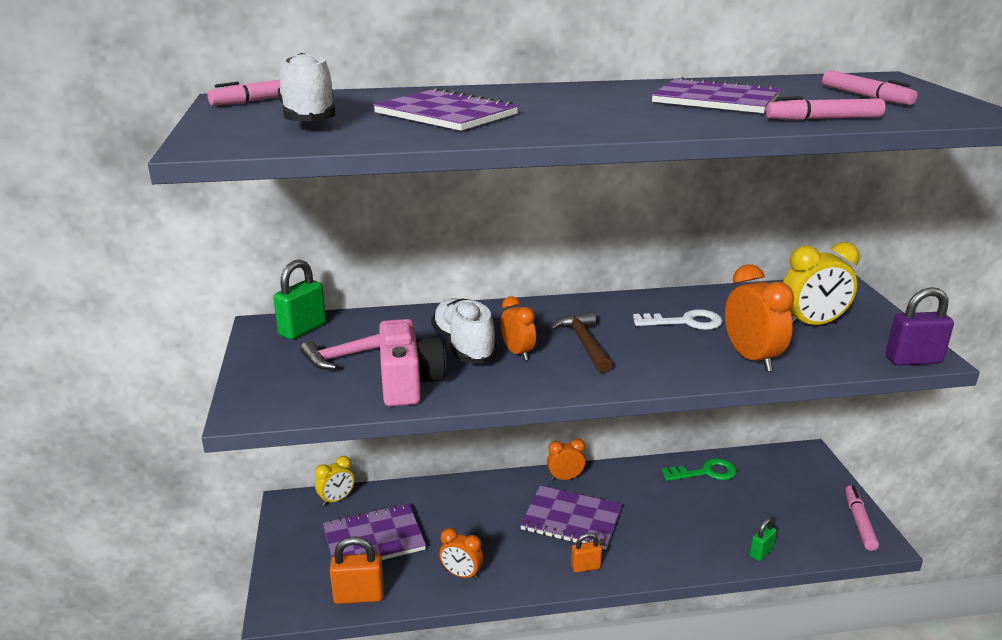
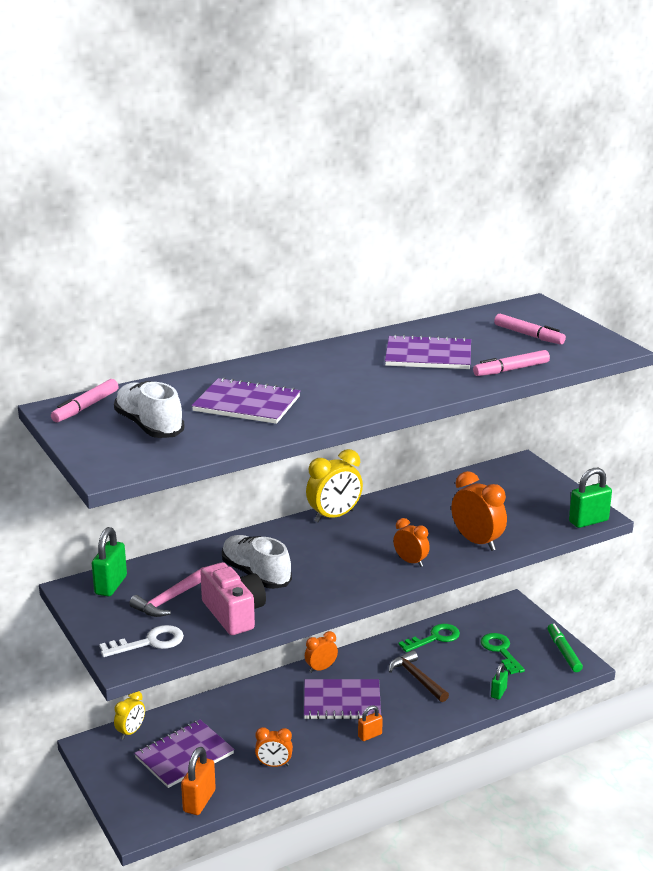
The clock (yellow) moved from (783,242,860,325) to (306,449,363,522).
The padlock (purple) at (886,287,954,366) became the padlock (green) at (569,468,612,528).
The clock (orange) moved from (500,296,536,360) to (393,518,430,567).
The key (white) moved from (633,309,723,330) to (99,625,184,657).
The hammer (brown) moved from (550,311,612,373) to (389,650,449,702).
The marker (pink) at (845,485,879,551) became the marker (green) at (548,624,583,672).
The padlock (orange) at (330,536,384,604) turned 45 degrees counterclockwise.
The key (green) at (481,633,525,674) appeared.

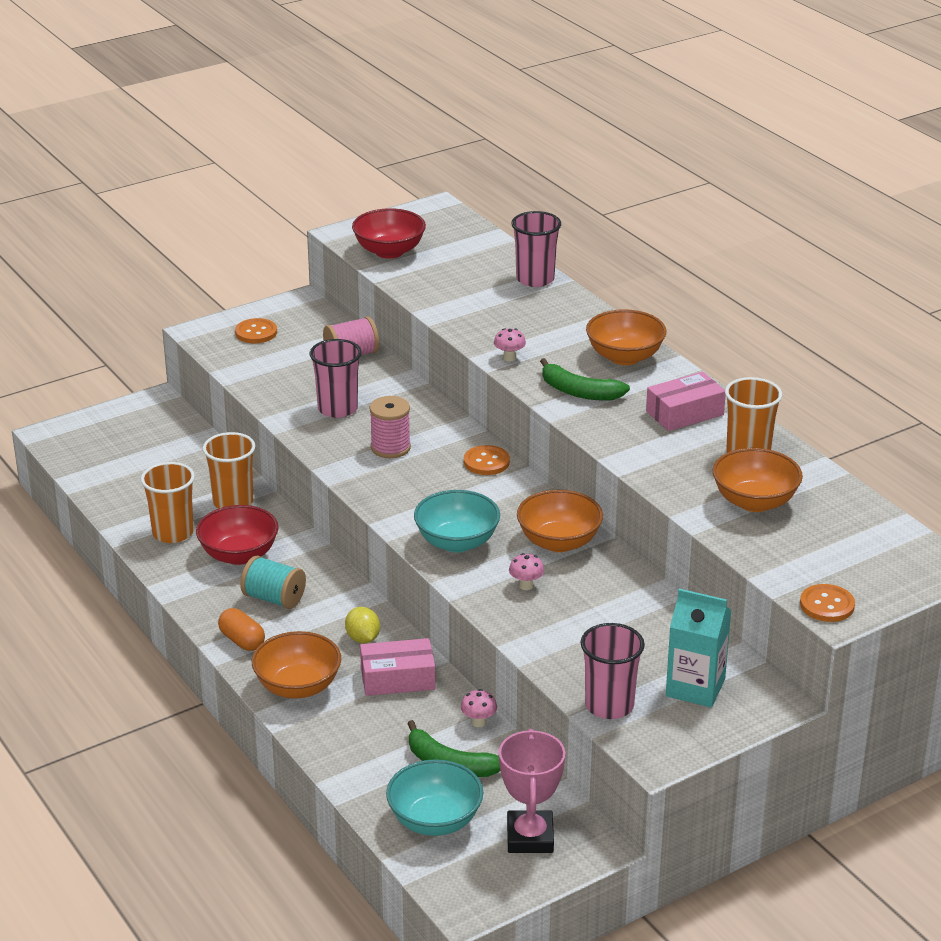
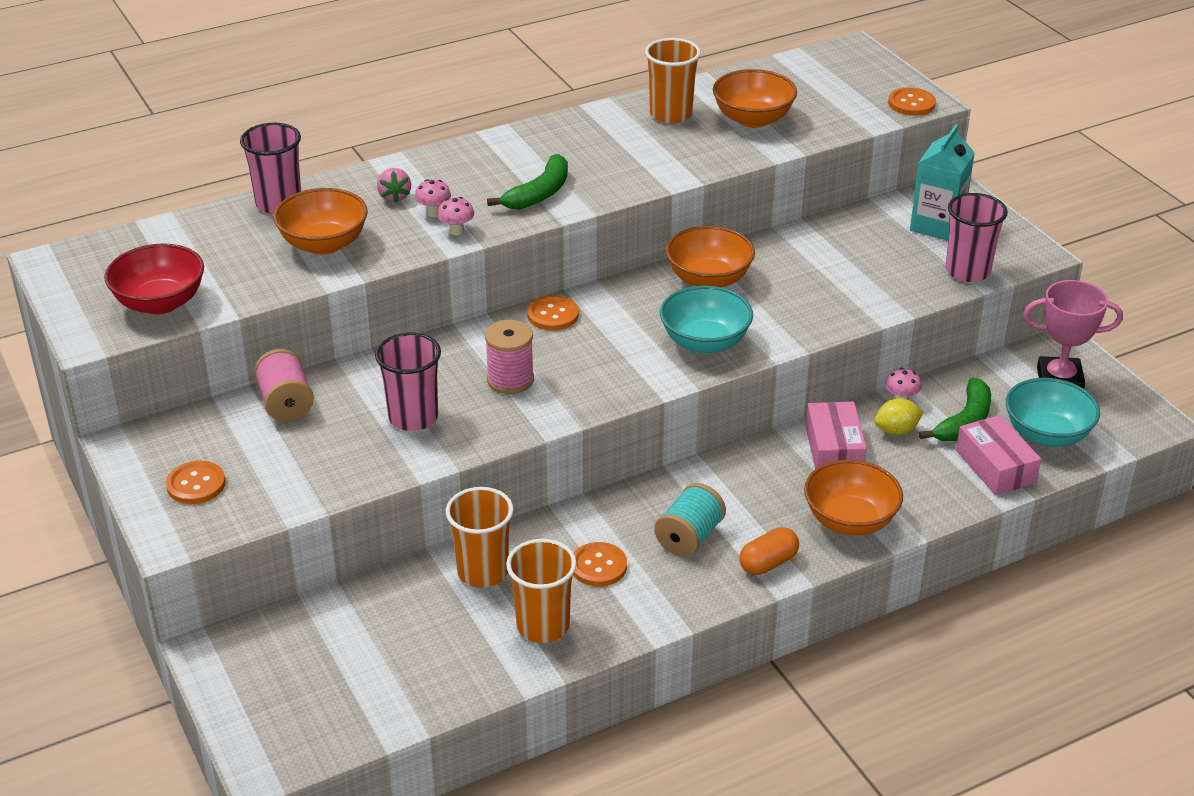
The bowl (orange) moved from (586,309,667,365) to (273,188,368,255).
The box (pink) moved from (646,372,726,431) to (956,415,1041,495).
The bowl (red) at (196,505,279,565) was replaced by the button (orange) at (573,542,627,587).
The mushroom (pink) moved from (509,553,544,590) to (415,179,451,217).
The lemon (yellow) moved from (345,607,380,643) to (874,398,924,435).
The strawberry (pink) at (377,168,411,203) appeared.

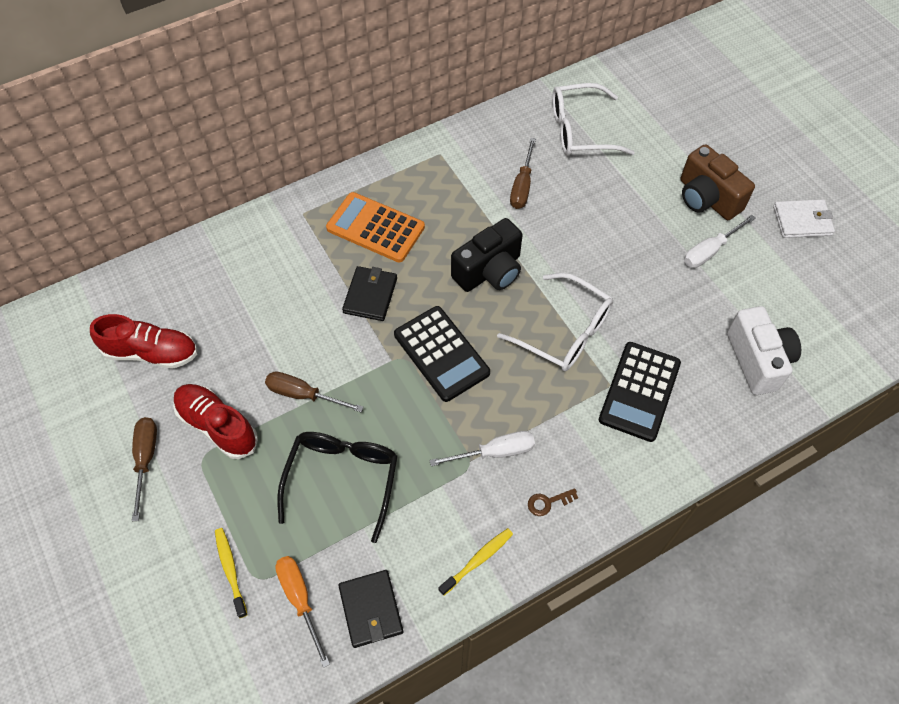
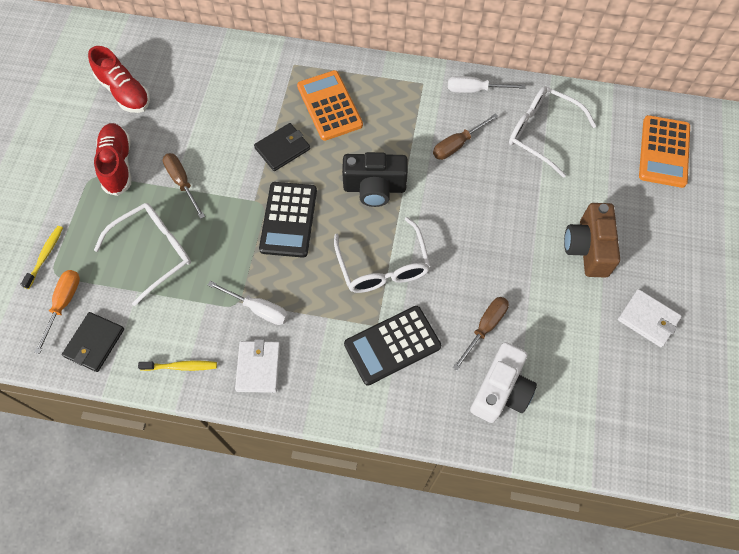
The screwdriver (white) moved from (684,215,756,268) to (448,76,526,93).
The screwdriver (brown) moved from (132,417,157,521) to (453,297,509,371).
The glasses (black) at (277,432,398,543) became the glasses (white) at (94,203,191,306).
The key (brown) at (528,488,578,516) was replaced by the wallet (white) at (235,339,281,393).
The calculator (orange) at (639,115,690,188) appeared.

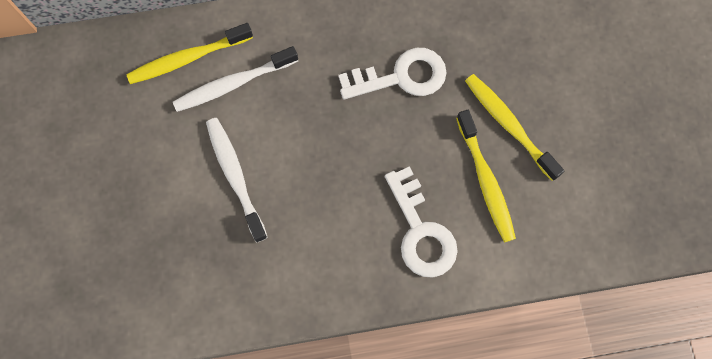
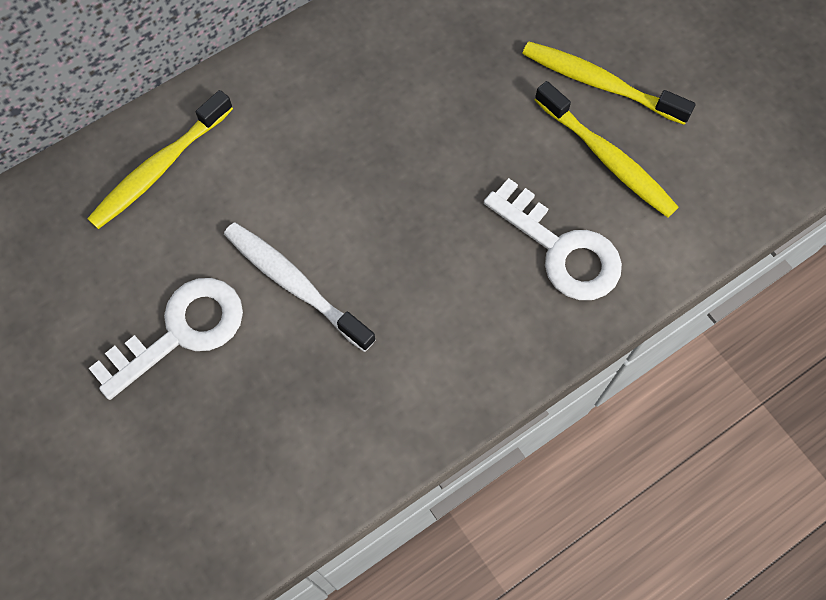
The toothbrush (white) at (173,46,298,112) disappeared.
The key (white) moved from (338,48,447,100) to (89,278,243,400).

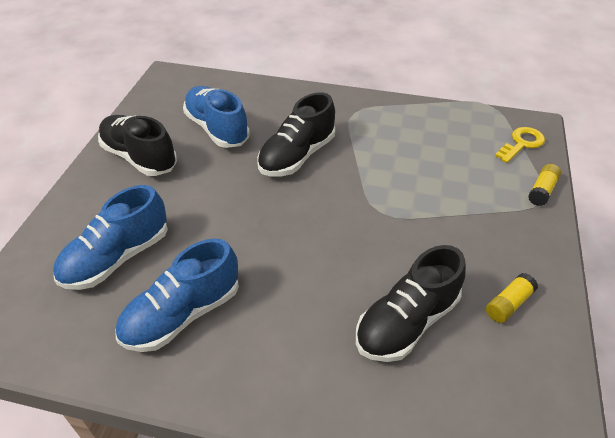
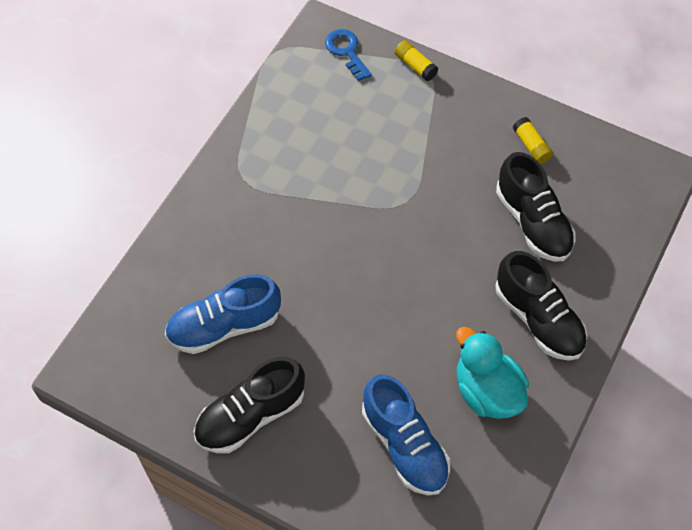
The shoe (black) moved from (257,92,335,176) to (495,251,587,361).
The key (yellow) at (495,127,545,163) became the key (blue) at (325,29,372,81).
The shoe (blue) at (115,239,239,352) was replaced by the duck (turquoise) at (456,327,529,419).

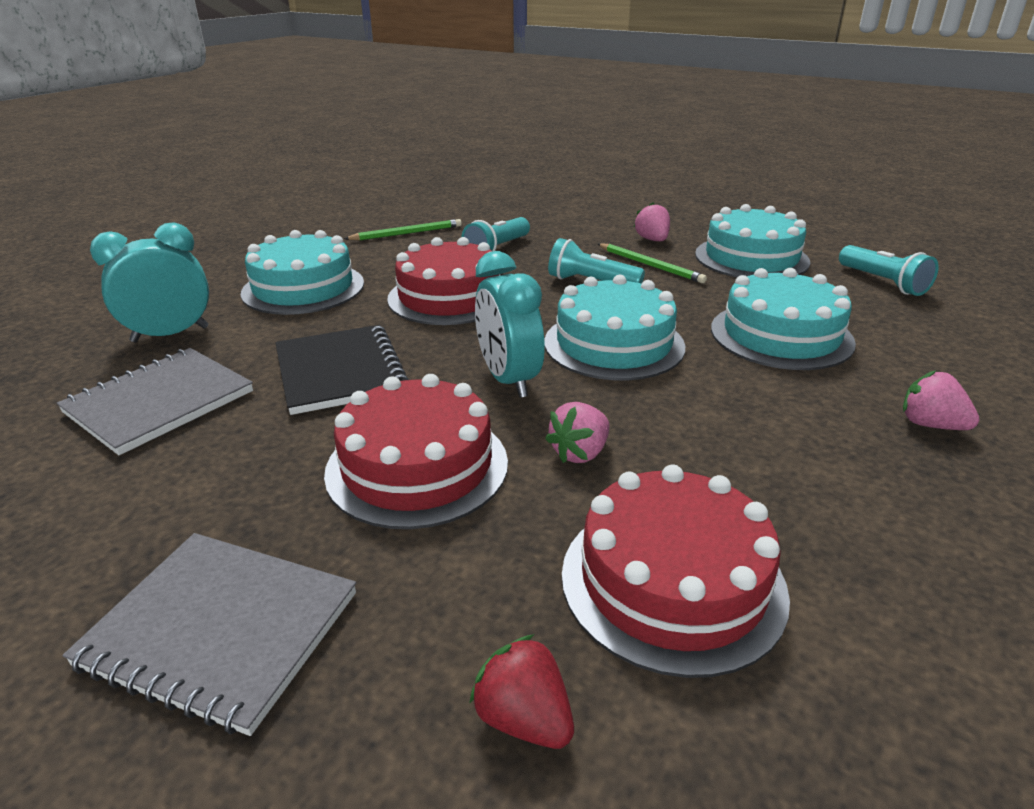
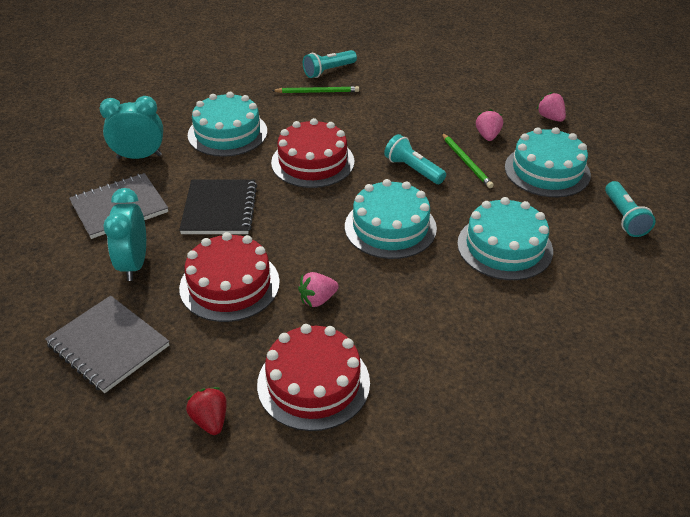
The flashlight (turquoise) moved from (461,217,530,251) to (303,50,357,78).
The clock (turquoise) moved from (475,251,545,398) to (103,188,146,281).
The strawberry (pink) moved from (903,370,980,430) to (537,92,566,122).

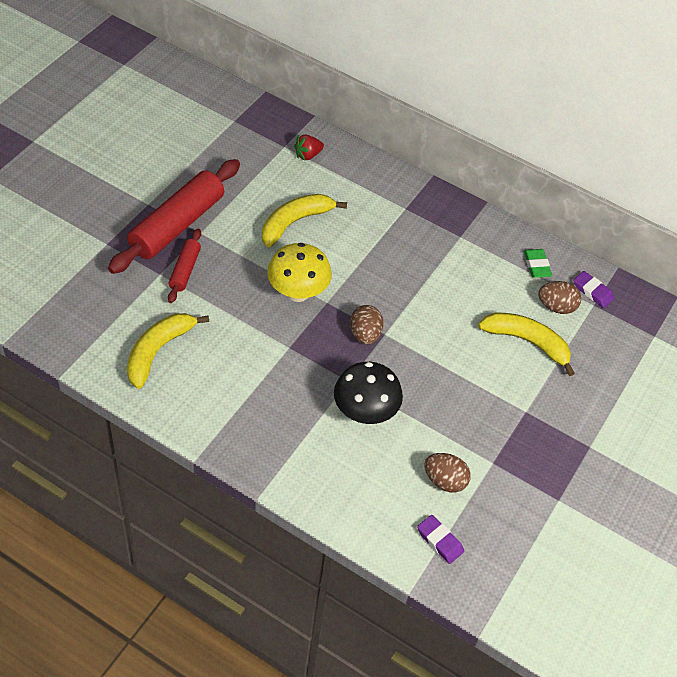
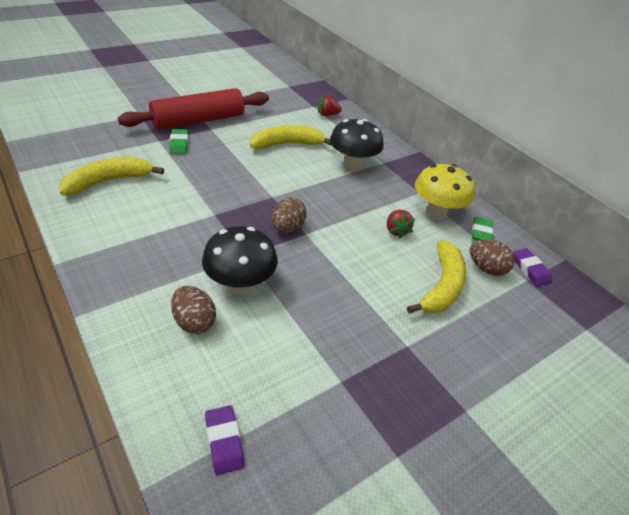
The rolling pin (red) at (168,229,201,303) was replaced by the eraser (green) at (169,129,188,154).
The mushroom (yellow) moved from (267,243,332,302) to (415,164,475,220).
The banana (yellow) at (478,313,575,376) turned 60 degrees clockwise.
The egg (brown) moved from (424,453,471,493) to (171,286,216,334).
The mushroom (black) at (330,119,384,171) appeared.
The strawberry (red) at (387,210,415,238) appeared.

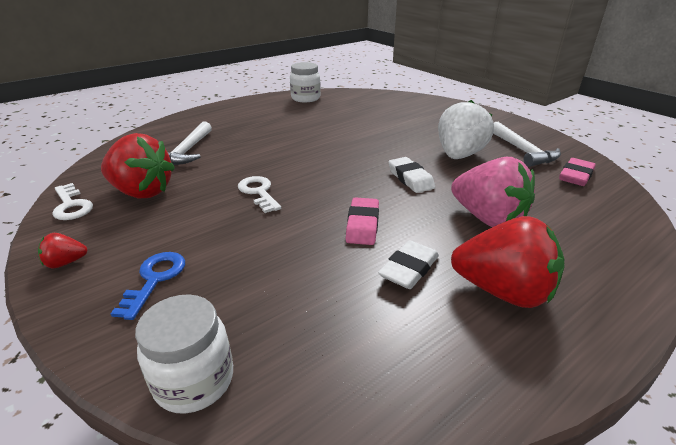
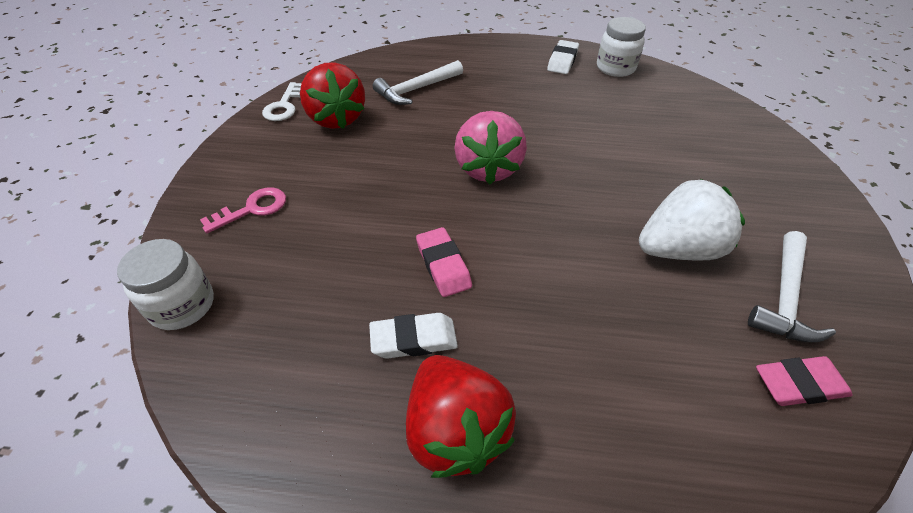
The eraser (white) moved from (388,157,435,193) to (547,40,579,74).
The strawberry (pink) moved from (451,157,535,227) to (455,111,527,184).
The key (white) at (238,176,281,213) disappeared.
The eraser (pink) at (346,197,379,245) turned 75 degrees counterclockwise.
The strawberry (red) at (38,233,88,268) disappeared.
The key (blue) at (111,252,185,320) became the key (pink) at (200,187,286,233).

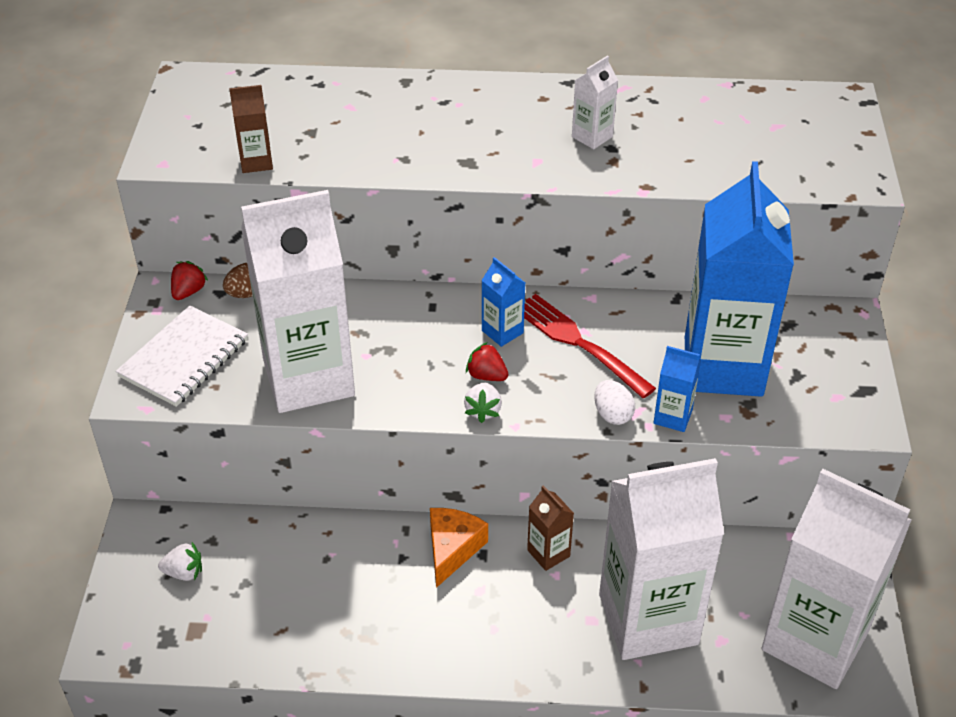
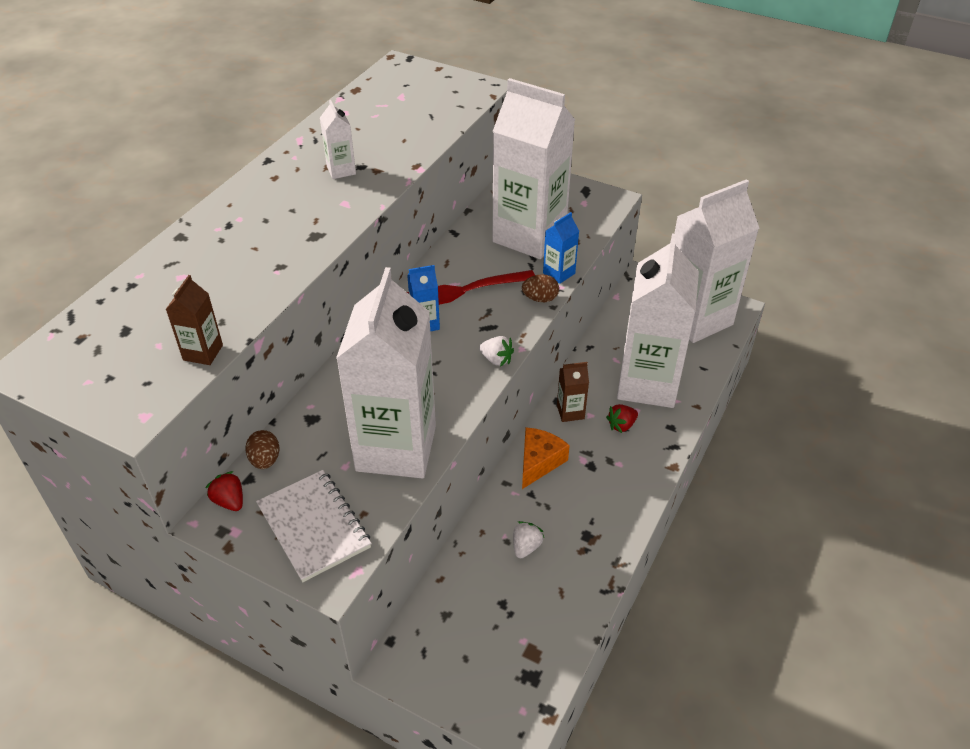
The carton (blue) at (685,161,794,397) became the carton (white) at (492,78,575,259).
The strawberry (red) moved from (466,342,509,381) to (606,404,638,433).
The egg (white) at (594,380,635,425) became the egg (brown) at (522,274,559,302).
The cheese (orange) at (430,508,488,588) turned 75 degrees clockwise.
The strawberry (white) moved from (158,542,202,581) to (513,521,544,558).

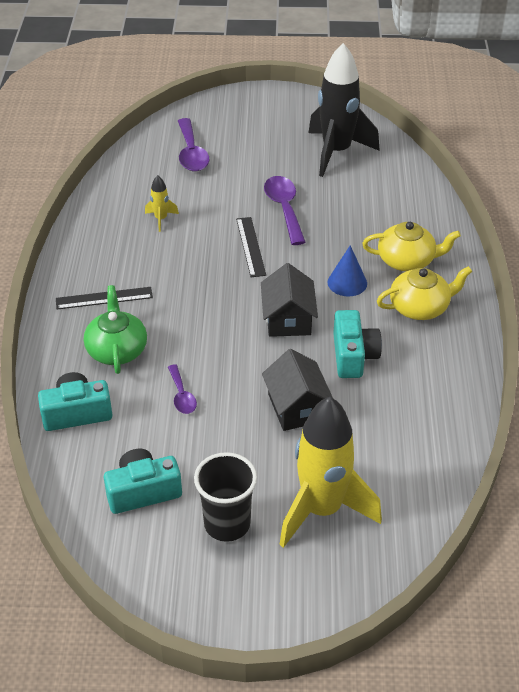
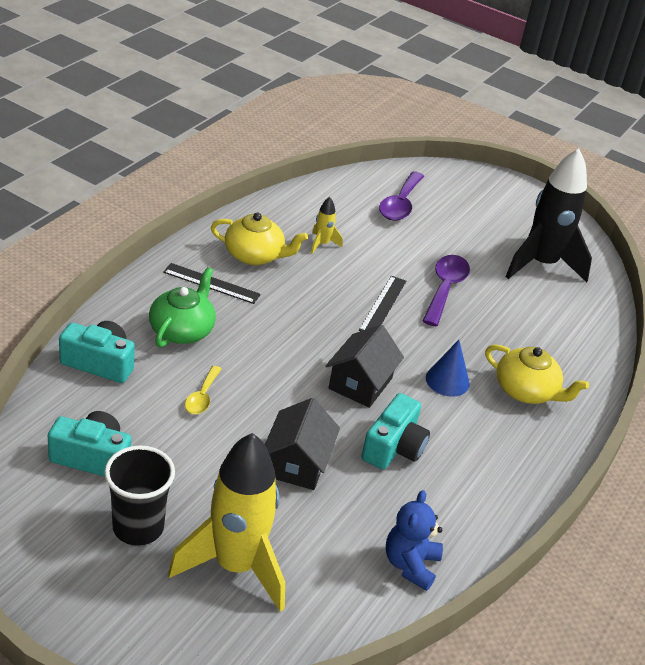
The teapot (yellow) moved from (377,266,472,320) to (211,213,308,265).
The spoon (purple) at (168,364,197,414) became the spoon (yellow) at (185,366,221,414).
The teddy bear (blue) at (386,490,443,591) appeared.

